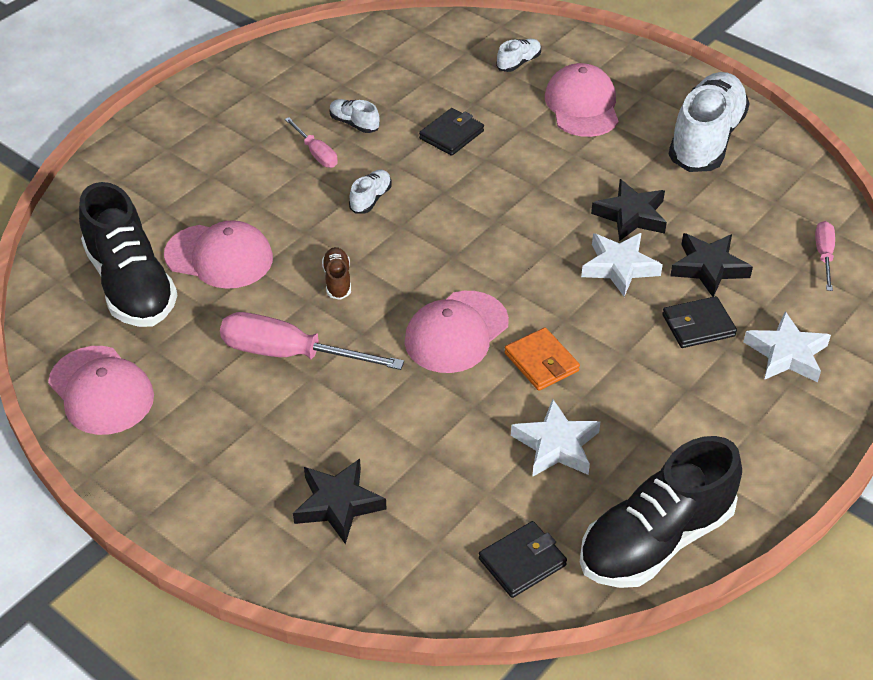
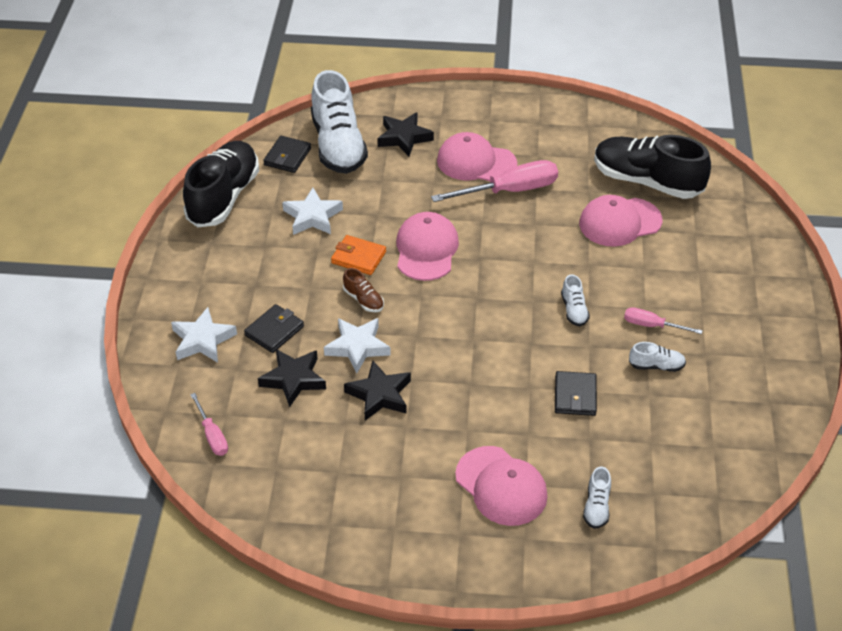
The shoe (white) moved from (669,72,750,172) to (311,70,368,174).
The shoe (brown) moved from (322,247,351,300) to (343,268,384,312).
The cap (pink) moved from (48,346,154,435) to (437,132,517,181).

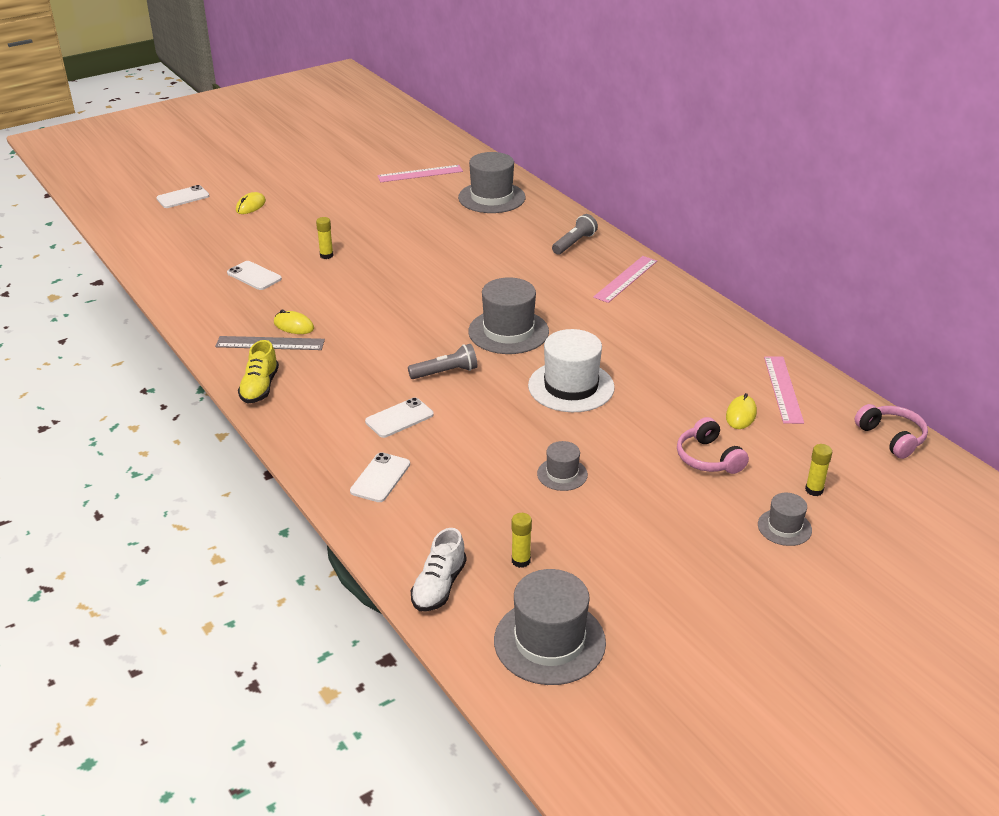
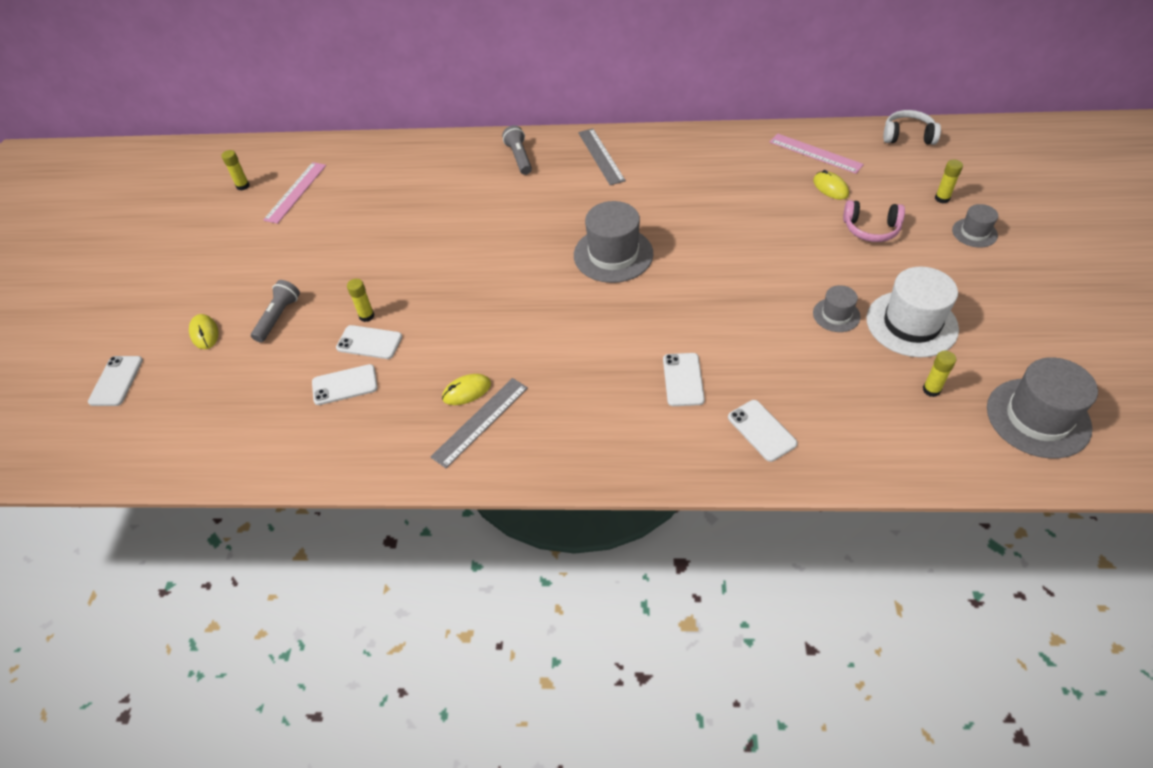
The hat (grey) at (458,152,526,213) disappeared.
The ruler (pink) at (593,256,657,303) became the ruler (grey) at (578,128,626,185).
The hat (white) moved from (528,329,615,412) to (866,267,959,357).
The shoe (yellow) at (238,340,279,403) disappeared.
The flashlight (grey) moved from (408,344,477,379) to (251,280,300,342).
The headphones (pink) at (855,404,928,459) became the headphones (white) at (883,110,941,145).
The shoe (white) at (411,528,467,611) disappeared.
The glue stick (yellow) at (221,150,250,190) appeared.
The phone (white) at (336,325,402,359) appeared.

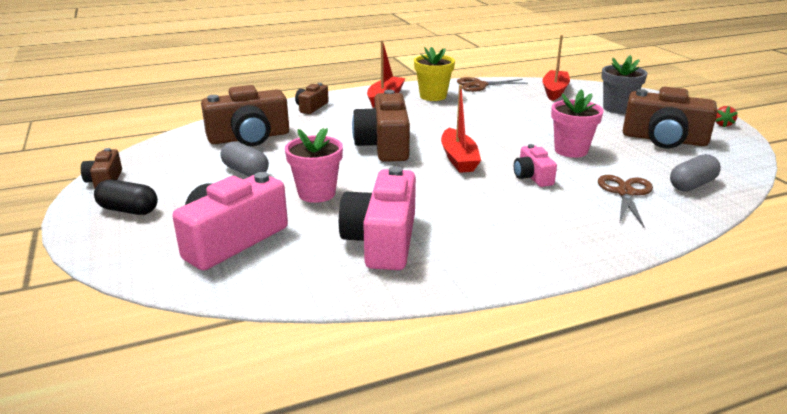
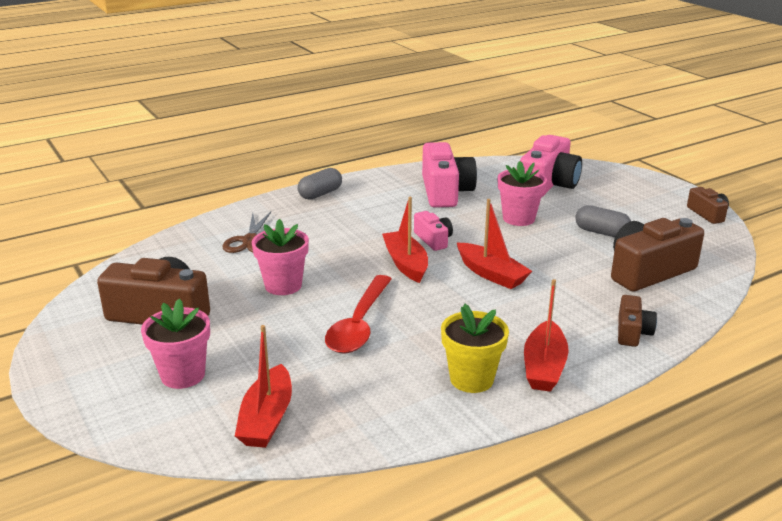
The flower pot (grey) at (601,55,647,114) became the flower pot (pink) at (141,299,210,389).
The scissors (brown) at (457,77,528,92) disappeared.
The camera (brown) at (352,90,410,162) was replaced by the boat (red) at (457,199,532,289).
The strawberry (red) at (715,106,738,127) disappeared.
The camera (pink) moved from (514,144,557,187) to (414,211,453,251).
The capsule (grey) moved from (670,154,721,191) to (298,168,342,200).
The capsule (black) at (94,180,158,215) disappeared.
The spoon (red) at (325,275,392,353) appeared.

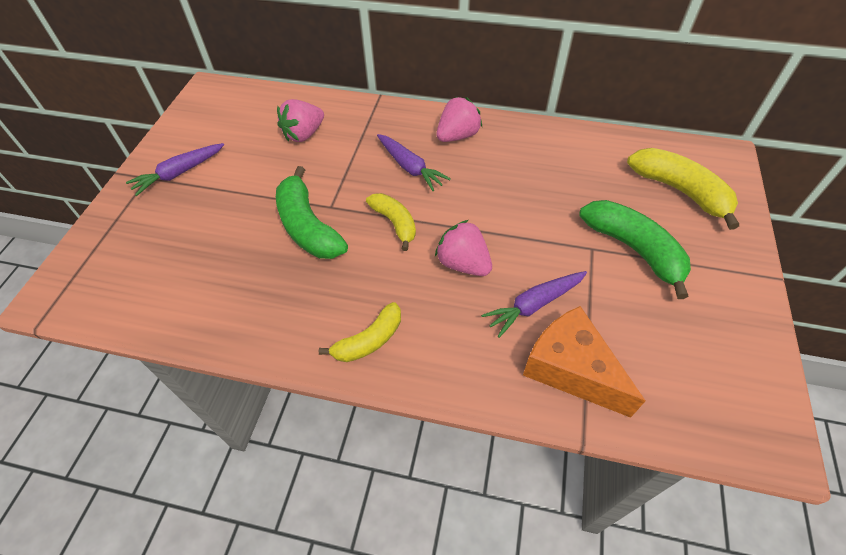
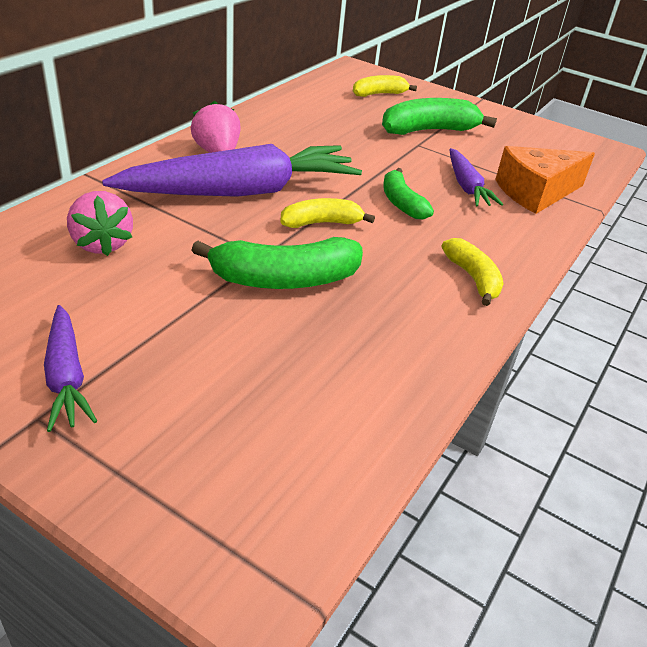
The carrot (purple) at (377,134,451,191) changed to 2.02 times the size.
The banana (yellow) at (627,148,739,230) changed to 0.62 times the size.
The strawberry (pink) at (435,220,492,276) was replaced by the banana (green) at (383,168,434,219).

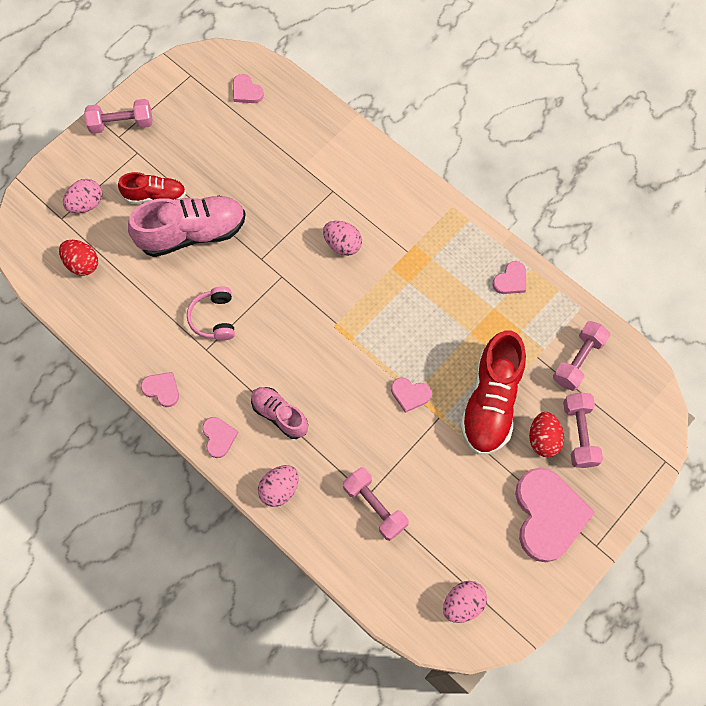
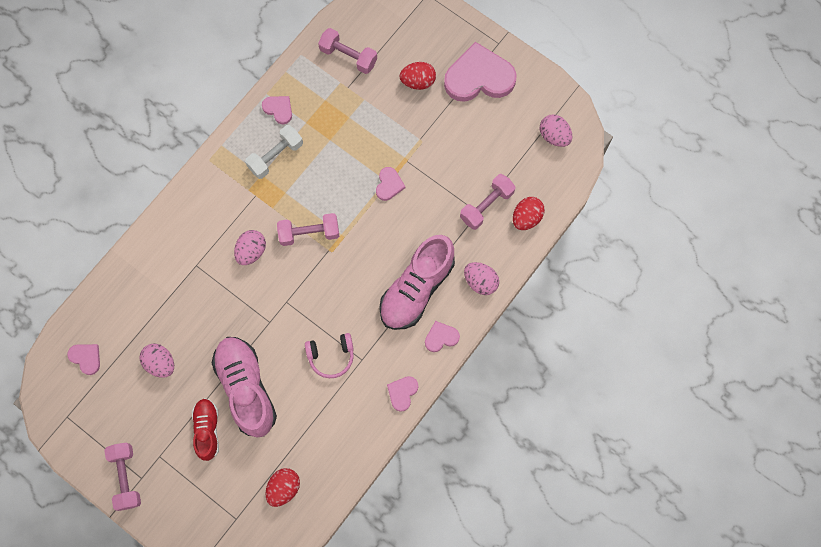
The heart (pink) at (233,74,264,103) turned 90 degrees counterclockwise.
The egg (pink) moved from (63,179,102,213) to (139,343,174,378).
The shoe (red) at (460,330,526,455) disappeared.
The shoe (pink) at (251,387,308,439) changed to 1.74 times the size.
The dumbbell (pink) moved from (563,392,603,468) to (277,213,339,246).
The dumbbell (white) at (245,125,303,179) appeared.
The egg (red) at (513,197,545,230) appeared.

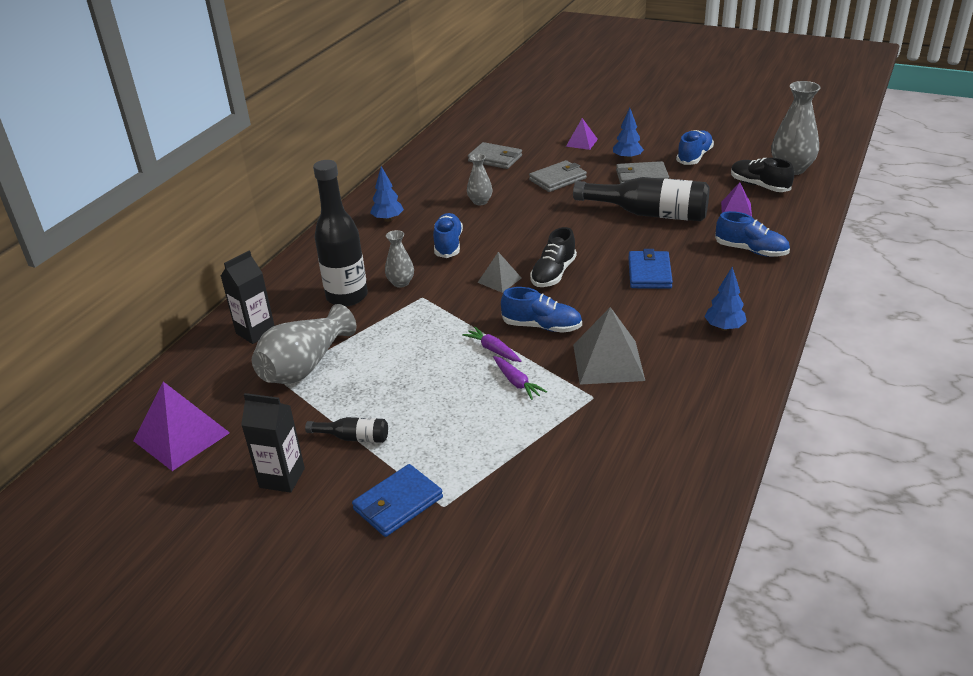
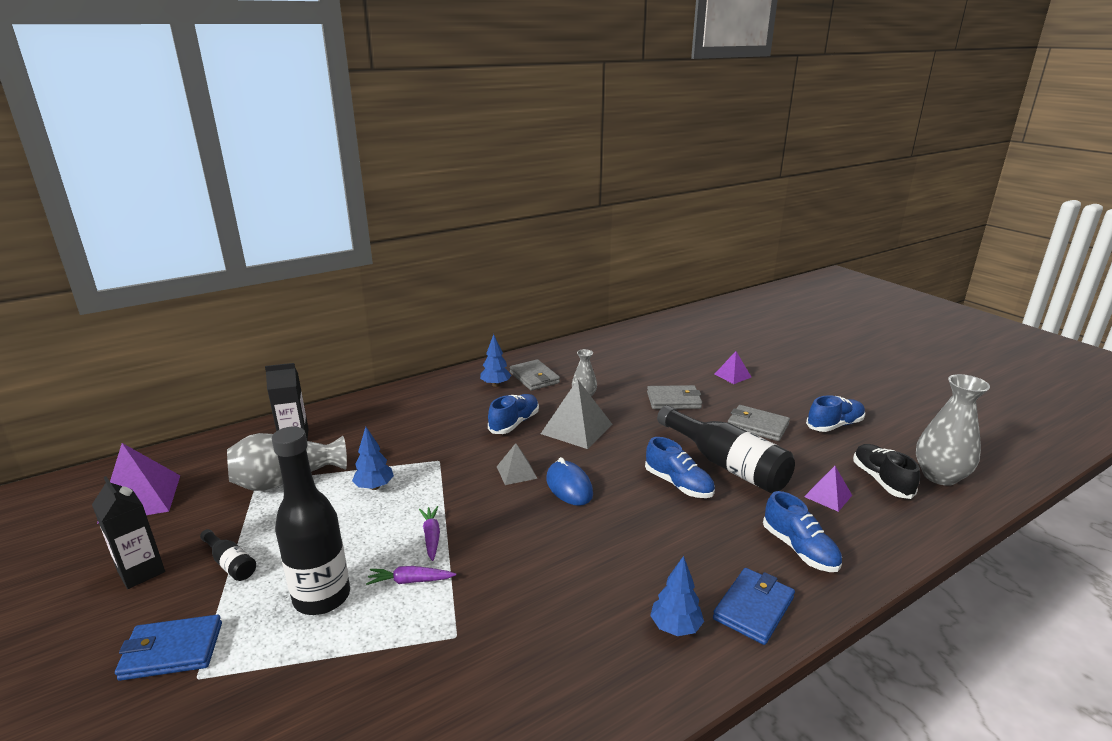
The tree (blue) moved from (613,108,644,161) to (352,427,394,490).
The wallet (grey) moved from (468,142,522,169) to (510,359,560,391).
The bottle (black) moved from (313,160,368,307) to (272,427,350,615).
The shoe (black) at (530,227,577,287) was replaced by the mouse (blue) at (546,457,593,506).
The vase (grey) at (385,230,414,288) disappeared.
The wallet (blue) moved from (628,249,673,289) to (713,568,795,645).
The shoe (blue) moved from (501,287,582,333) to (645,437,715,498).
The pyramid (grey) moved from (573,307,645,385) to (541,379,612,449).
The carrot (purple) at (493,356,547,400) turned 90 degrees clockwise.

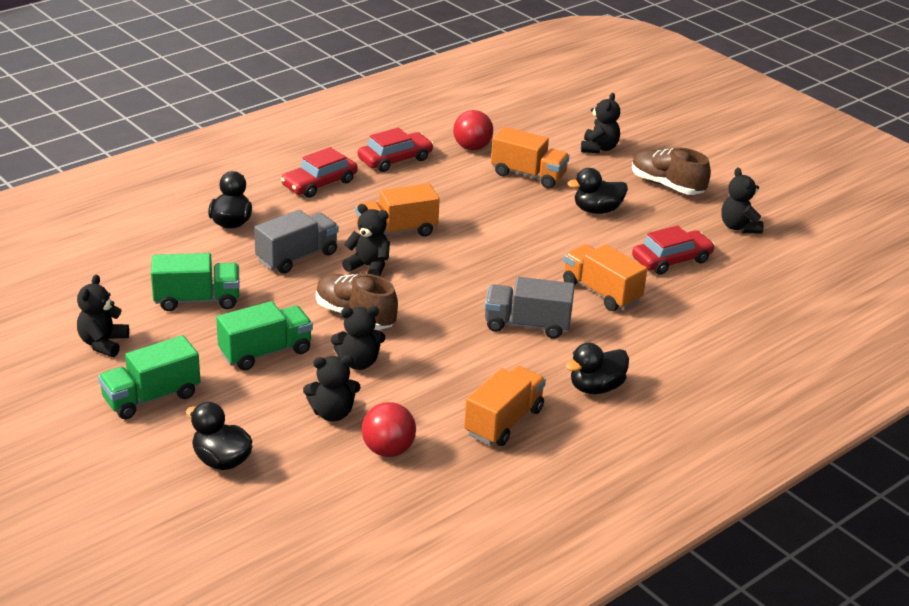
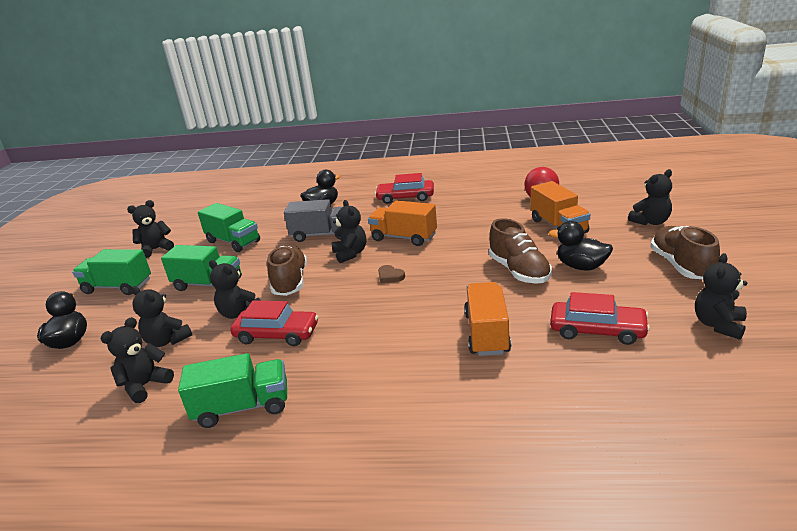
The car (red) moved from (358,128,433,172) to (230,301,318,346).
The truck (grey) at (485,277,575,339) disappeared.
The duck (black) at (566,343,629,394) disappeared.
The truck (orange) at (464,366,546,446) became the truck (green) at (178,353,287,428).
The ball (red) at (362,402,416,457) was replaced by the teddy bear (black) at (101,317,174,403).
The shoe (brown) at (489,218,552,284) appeared.
The heart (brown) at (378,265,405,283) appeared.

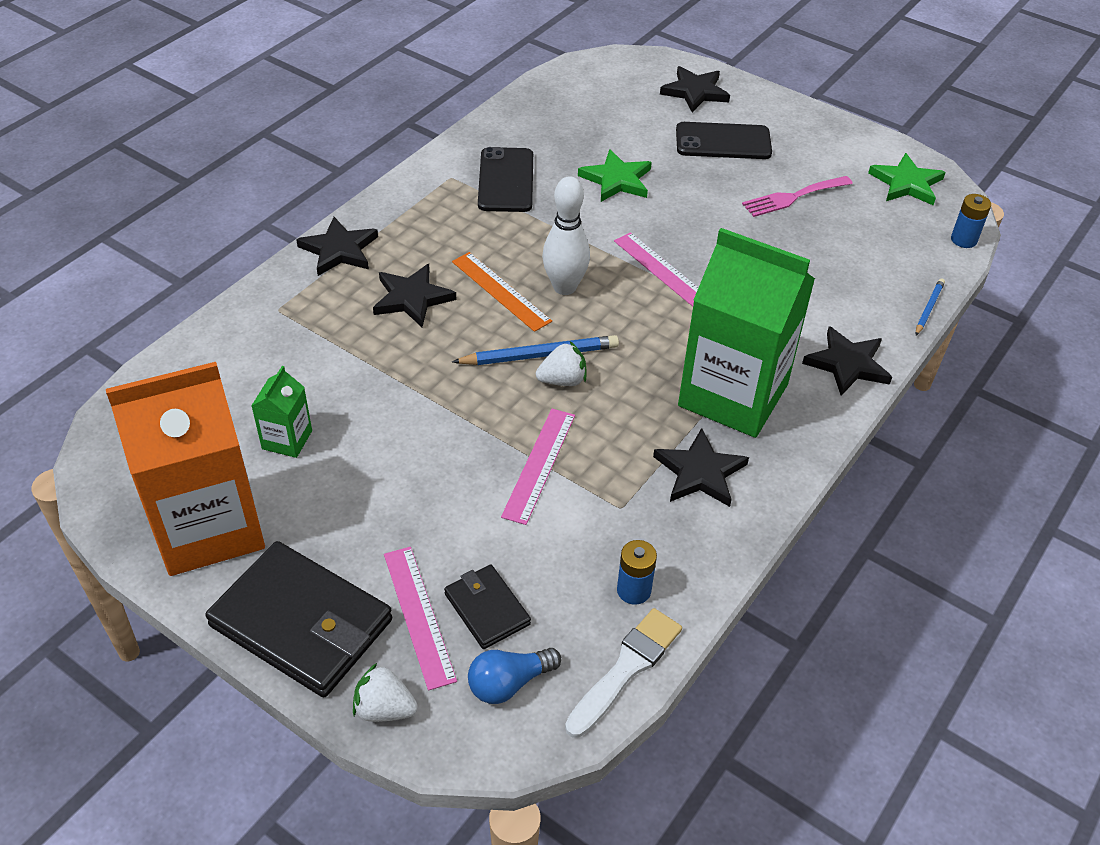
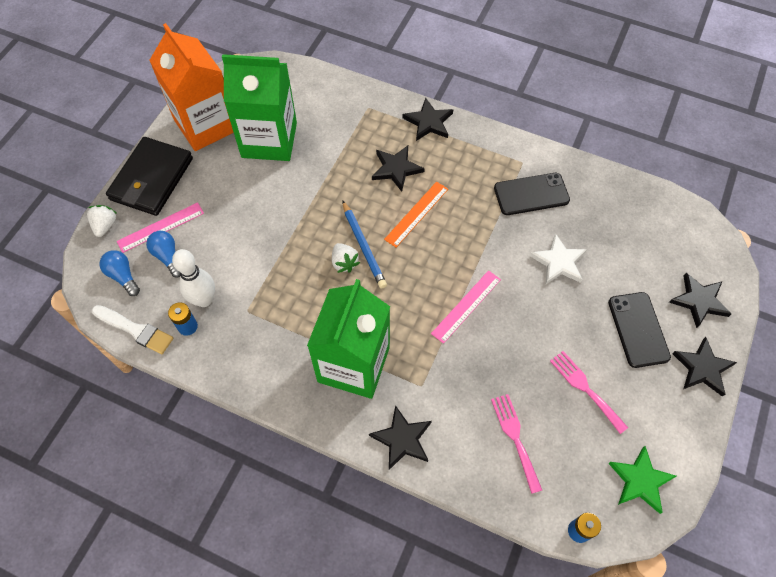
The star (green) at (578,149,652,202) became the star (white) at (529,233,587,284).
The bowling pin (white) moved from (542,176,590,295) to (172,249,215,307).
The pencil (blue) at (916,279,945,335) disappeared.
The carton (green) at (251,366,312,458) changed to 2.32 times the size.
The ruler (pink) at (501,409,575,525) disappeared.
The star (black) moved from (653,428,749,507) to (672,337,737,397).
The wallet (black) at (444,565,531,649) was replaced by the light bulb (blue) at (146,231,180,278).
The fork (pink) at (491,394,542,494) appeared.

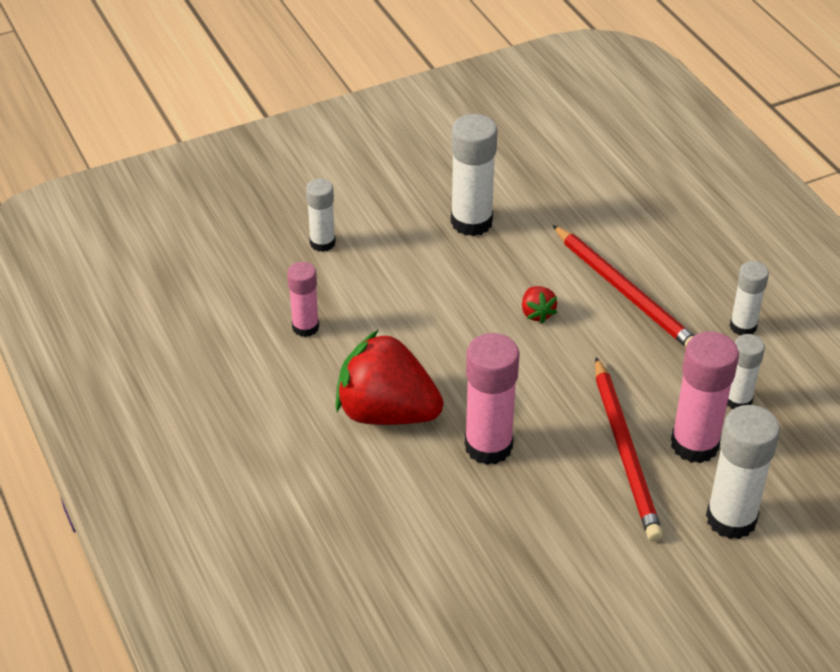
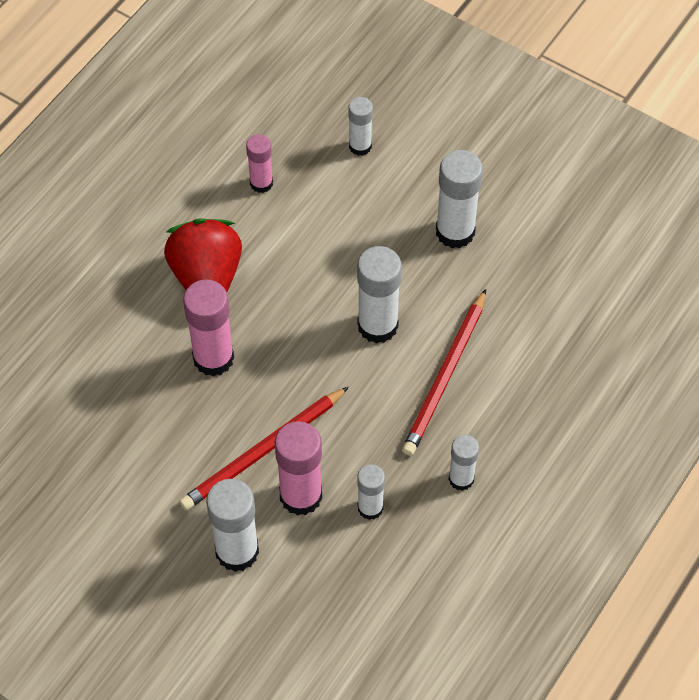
The strawberry (red) at (522,286,557,324) was replaced by the glue stick (white) at (357,246,402,344).

